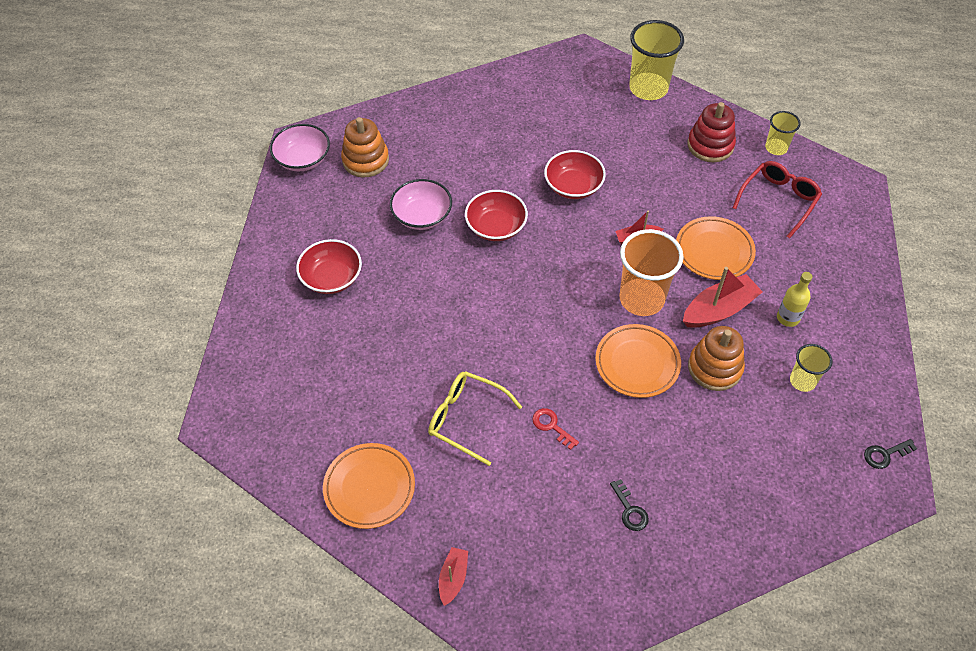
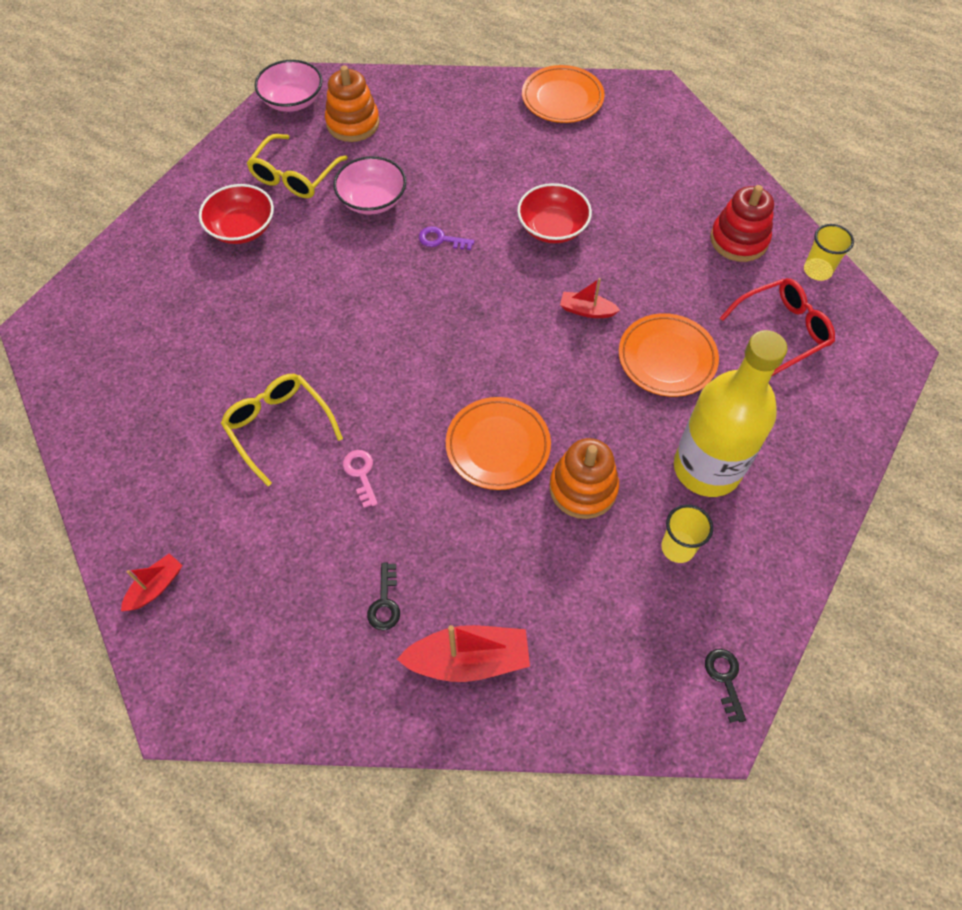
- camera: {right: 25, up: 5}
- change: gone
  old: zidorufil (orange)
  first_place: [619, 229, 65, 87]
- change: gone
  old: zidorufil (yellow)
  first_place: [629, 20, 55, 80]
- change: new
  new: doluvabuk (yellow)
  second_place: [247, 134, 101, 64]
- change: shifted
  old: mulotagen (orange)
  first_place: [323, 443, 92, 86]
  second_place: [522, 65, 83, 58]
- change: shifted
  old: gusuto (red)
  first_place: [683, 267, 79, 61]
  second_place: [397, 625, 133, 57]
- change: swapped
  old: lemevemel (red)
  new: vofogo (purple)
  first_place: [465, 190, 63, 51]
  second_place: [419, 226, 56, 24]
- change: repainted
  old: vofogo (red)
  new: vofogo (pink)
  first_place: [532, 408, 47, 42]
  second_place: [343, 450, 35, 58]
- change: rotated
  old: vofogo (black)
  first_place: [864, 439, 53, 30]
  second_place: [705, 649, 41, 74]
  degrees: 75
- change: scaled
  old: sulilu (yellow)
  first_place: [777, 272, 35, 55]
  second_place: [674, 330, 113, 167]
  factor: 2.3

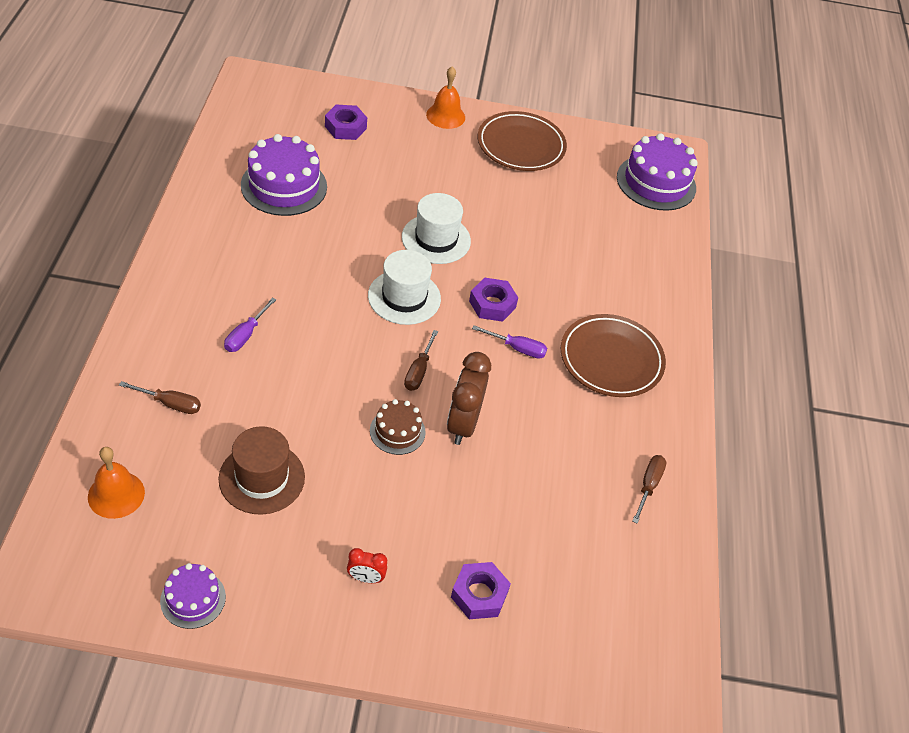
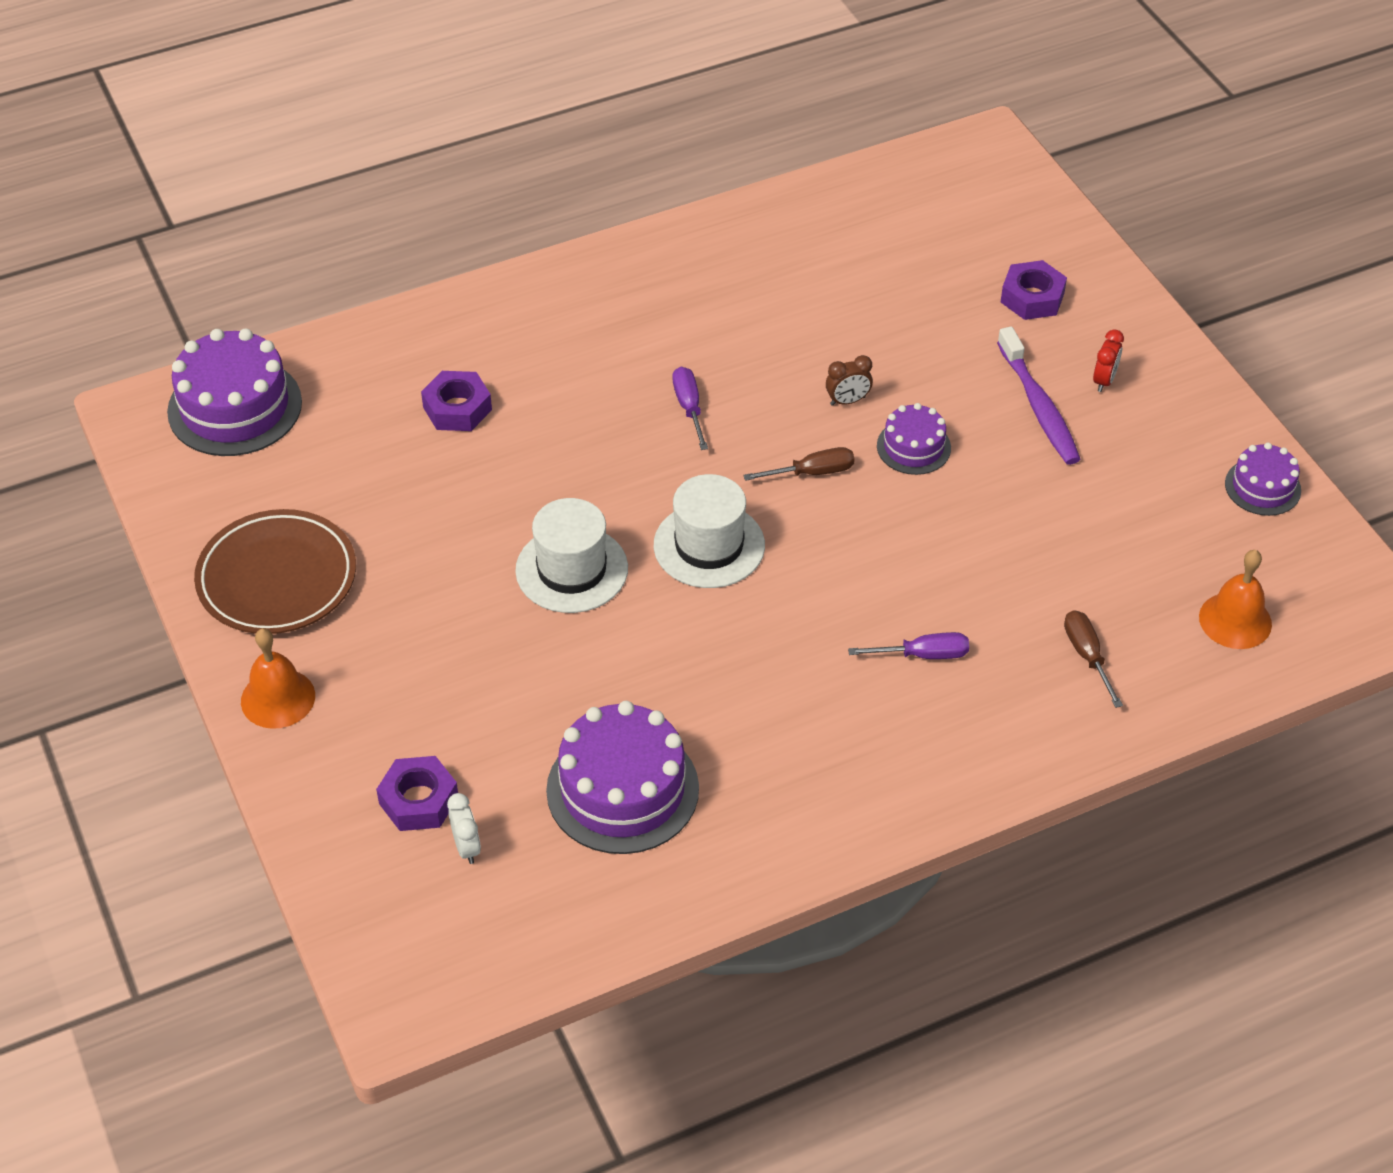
- camera: {right: -115, up: 0}
- change: gone
  old: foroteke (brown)
  first_place: [219, 426, 86, 89]
- change: gone
  old: mulotagen (brown)
  first_place: [561, 314, 105, 83]
- change: gone
  old: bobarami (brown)
  first_place: [632, 455, 35, 69]
- change: new
  new: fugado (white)
  second_place: [447, 793, 34, 71]
- change: new
  new: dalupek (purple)
  second_place: [997, 326, 83, 139]
- change: shifted
  old: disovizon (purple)
  first_place: [469, 278, 49, 44]
  second_place: [421, 371, 71, 60]
- change: repainted
  old: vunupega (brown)
  new: vunupega (purple)
  first_place: [370, 399, 56, 56]
  second_place: [877, 403, 74, 72]
- change: rotated
  old: fugado (red)
  first_place: [347, 548, 40, 35]
  second_place: [1093, 329, 31, 63]
  degrees: 45
- change: scaled
  old: fugado (brown)
  first_place: [447, 352, 44, 93]
  second_place: [826, 355, 47, 51]
  factor: 0.51

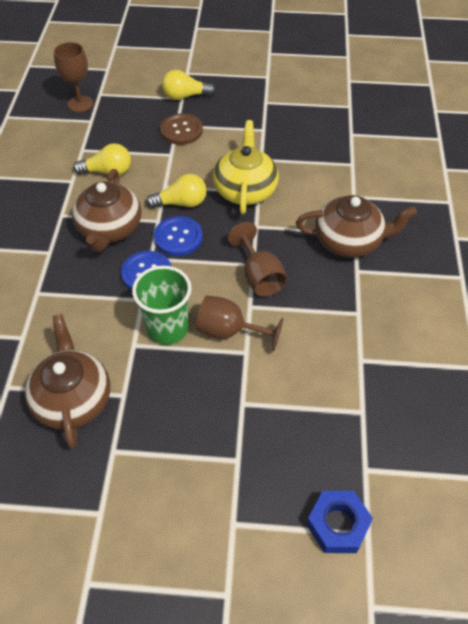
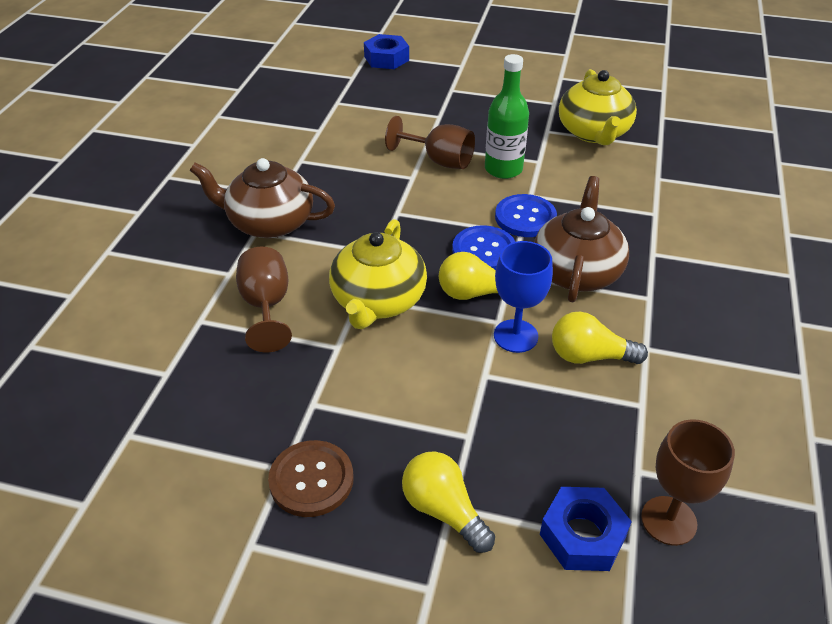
- camera: {right: -170, up: -10}
- change: new
  new: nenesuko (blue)
  second_place: [494, 241, 59, 112]
- change: new
  new: disovizon (blue)
  second_place: [540, 487, 92, 84]
- change: shifted
  old: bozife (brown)
  first_place: [160, 113, 43, 32]
  second_place: [268, 440, 86, 77]
- change: shifted
  old: nenesuko (brown)
  first_place: [228, 222, 59, 75]
  second_place: [236, 247, 56, 105]
- change: swapped
  old: zidorufil (green)
  new: sulilu (green)
  first_place: [132, 266, 60, 79]
  second_place: [485, 54, 44, 125]
- change: repainted
  old: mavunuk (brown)
  new: mavunuk (yellow)
  first_place: [25, 314, 85, 134]
  second_place: [559, 69, 78, 76]
- change: rotated
  old: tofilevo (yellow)
  first_place: [162, 70, 54, 30]
  second_place: [402, 451, 93, 102]
  degrees: -135

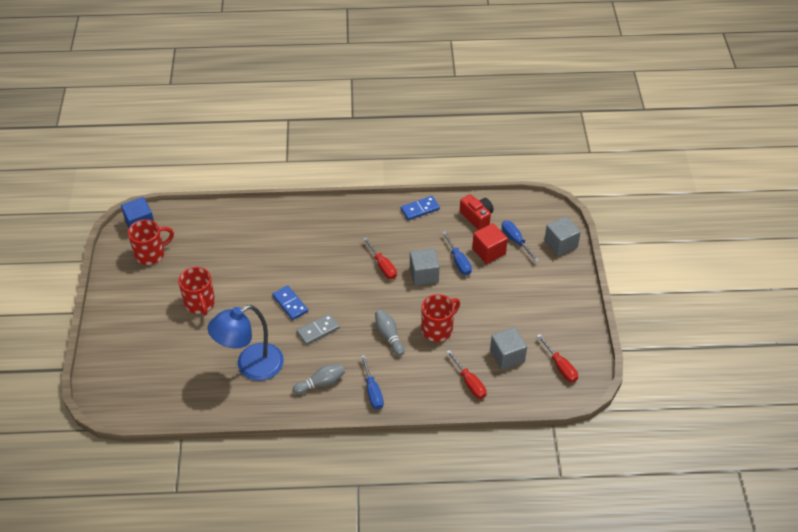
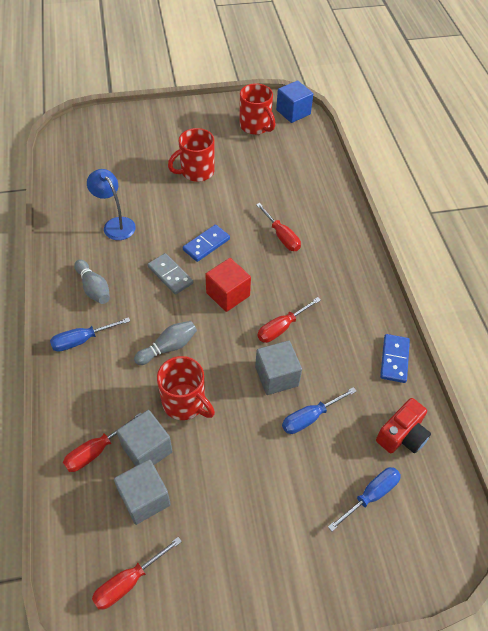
- camera: {right: 80, up: 5}
- change: new
  new: bobarami (red)
  second_place: [256, 203, 45, 48]
- change: shifted
  old: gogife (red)
  first_place: [472, 223, 36, 41]
  second_place: [205, 258, 46, 54]
- change: shifted
  old: gogife (grey)
  first_place: [544, 216, 37, 40]
  second_place: [117, 410, 55, 56]
- change: rotated
  old: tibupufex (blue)
  first_place: [401, 196, 39, 24]
  second_place: [380, 334, 30, 49]
  degrees: 45
- change: scaled
  old: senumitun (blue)
  first_place: [208, 305, 76, 76]
  second_place: [87, 169, 49, 71]
  factor: 0.62

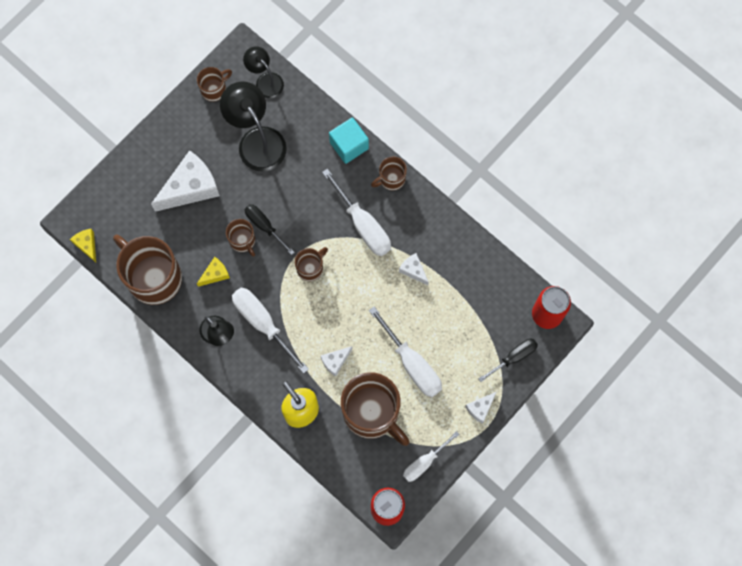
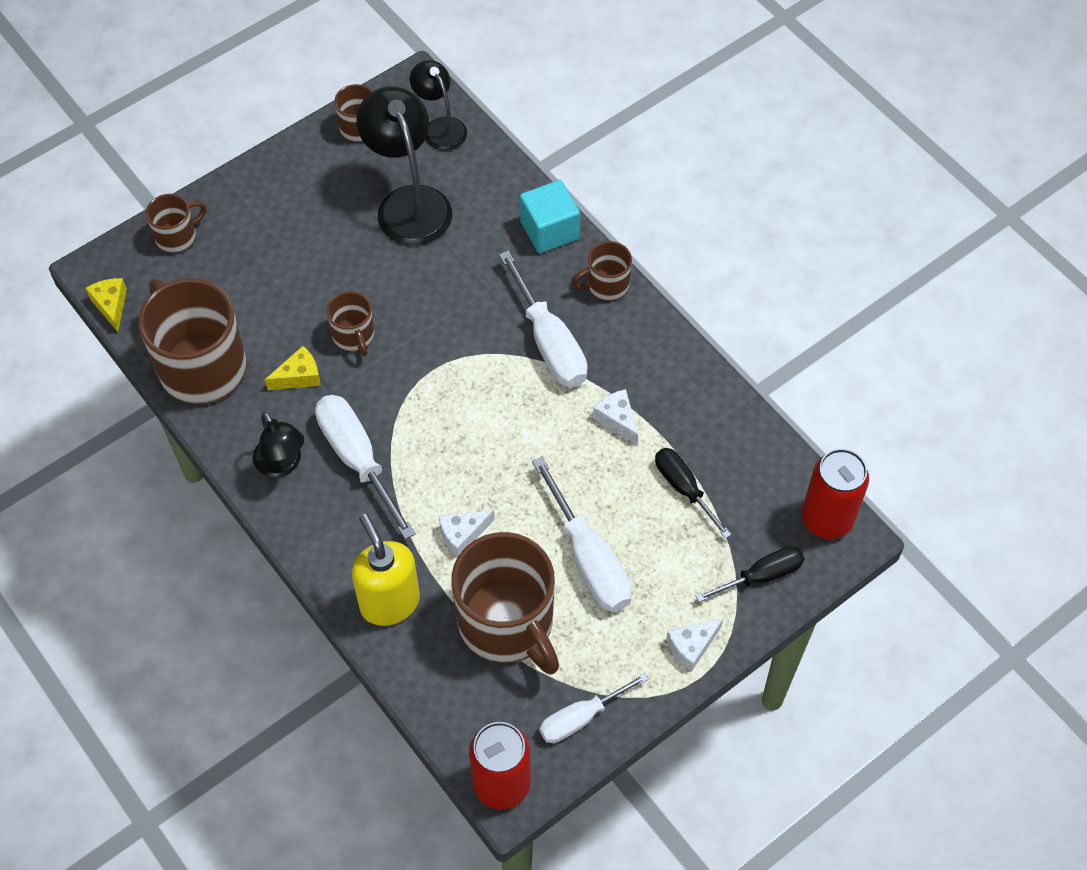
- camera: {right: 10, up: -15}
- change: gone
  old: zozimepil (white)
  first_place: [151, 150, 69, 62]
- change: shifted
  old: bobarami (black)
  first_place: [245, 204, 50, 51]
  second_place: [655, 448, 76, 91]
- change: shifted
  old: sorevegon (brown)
  first_place: [295, 247, 33, 34]
  second_place: [146, 194, 60, 59]

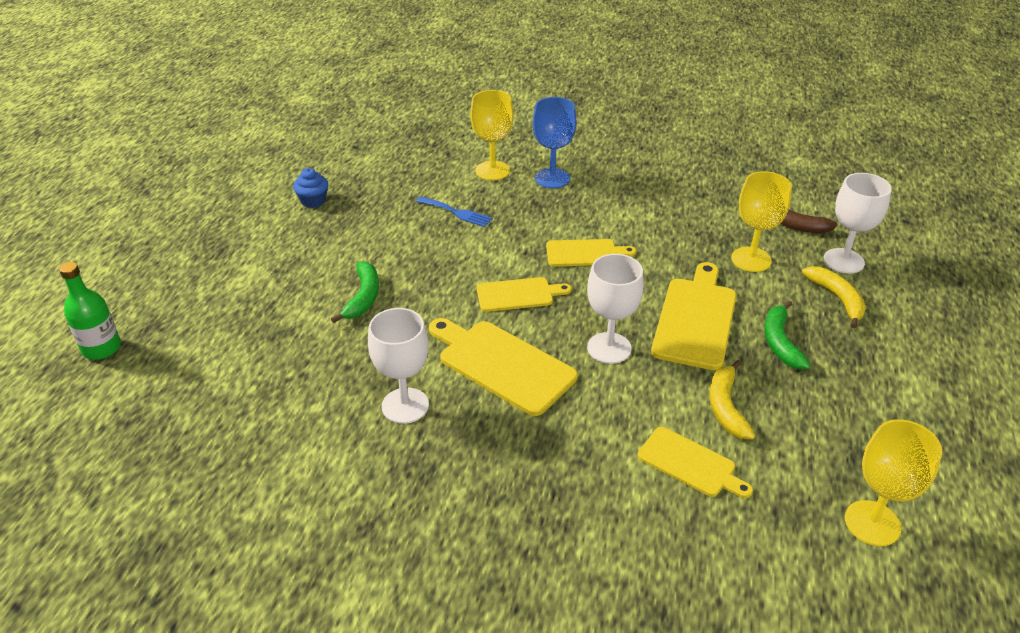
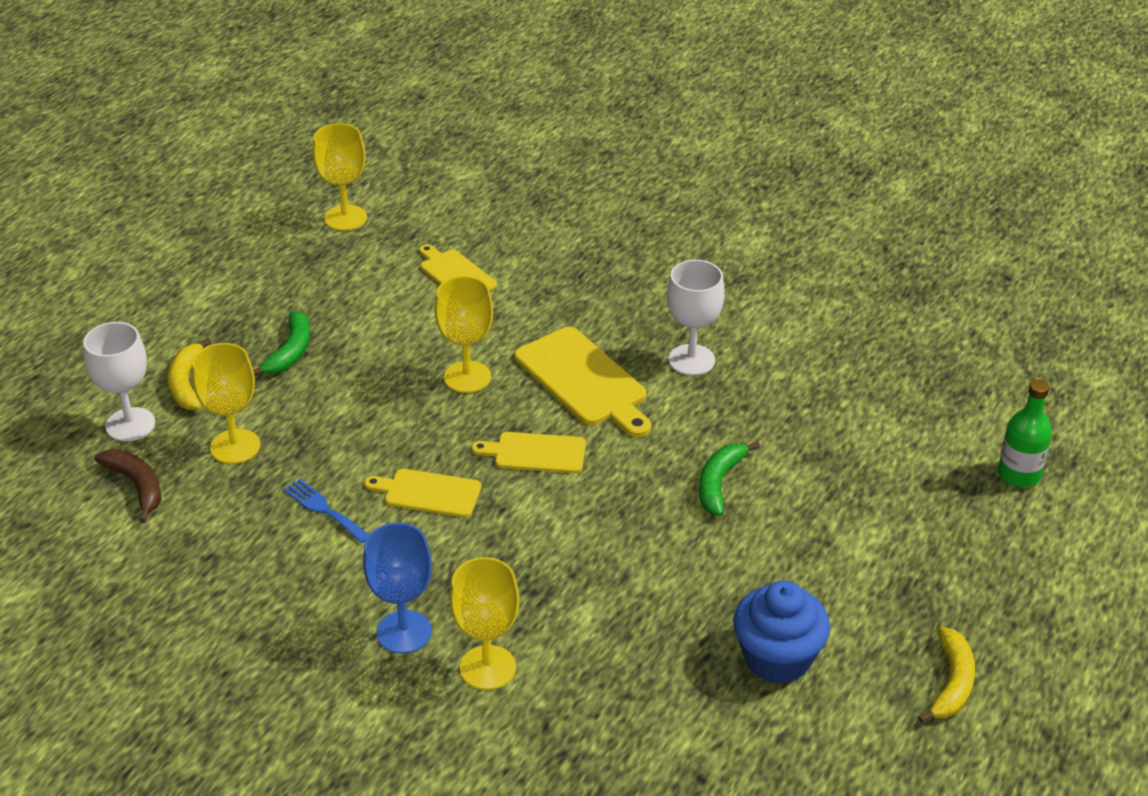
- camera: {right: -165, up: 0}
- change: gone
  old: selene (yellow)
  first_place: [651, 262, 85, 108]
- change: shifted
  old: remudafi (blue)
  first_place: [416, 196, 76, 31]
  second_place: [283, 479, 86, 64]
- change: shifted
  old: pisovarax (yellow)
  first_place: [709, 360, 47, 79]
  second_place: [918, 627, 57, 96]
- change: repainted
  old: nenesuko (white)
  new: nenesuko (yellow)
  first_place: [587, 254, 57, 110]
  second_place: [435, 276, 58, 117]
- change: scaled
  old: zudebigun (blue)
  first_place: [293, 168, 35, 40]
  second_place: [733, 581, 97, 103]
  factor: 1.78

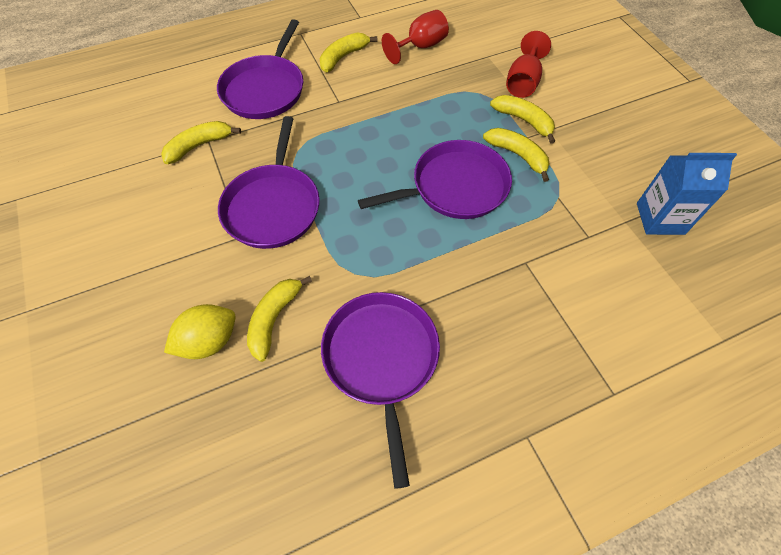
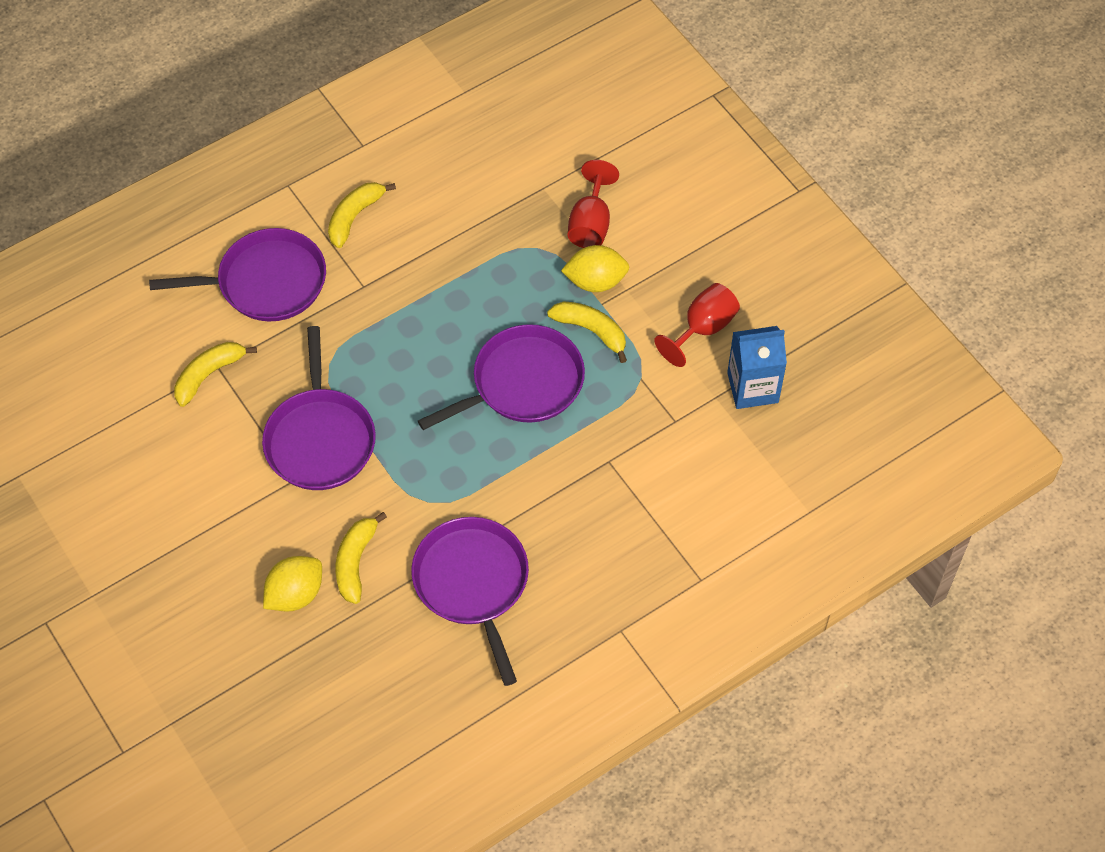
- camera: {right: -10, up: 0}
- change: shifted
  old: nenesuko (red)
  first_place: [382, 10, 67, 54]
  second_place: [654, 283, 86, 84]
- change: swapped
  old: pisovarax (yellow)
  new: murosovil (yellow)
  first_place: [490, 95, 65, 49]
  second_place: [561, 245, 68, 47]
- change: rotated
  old: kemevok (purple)
  first_place: [217, 19, 86, 100]
  second_place: [149, 228, 177, 93]
  degrees: -105

